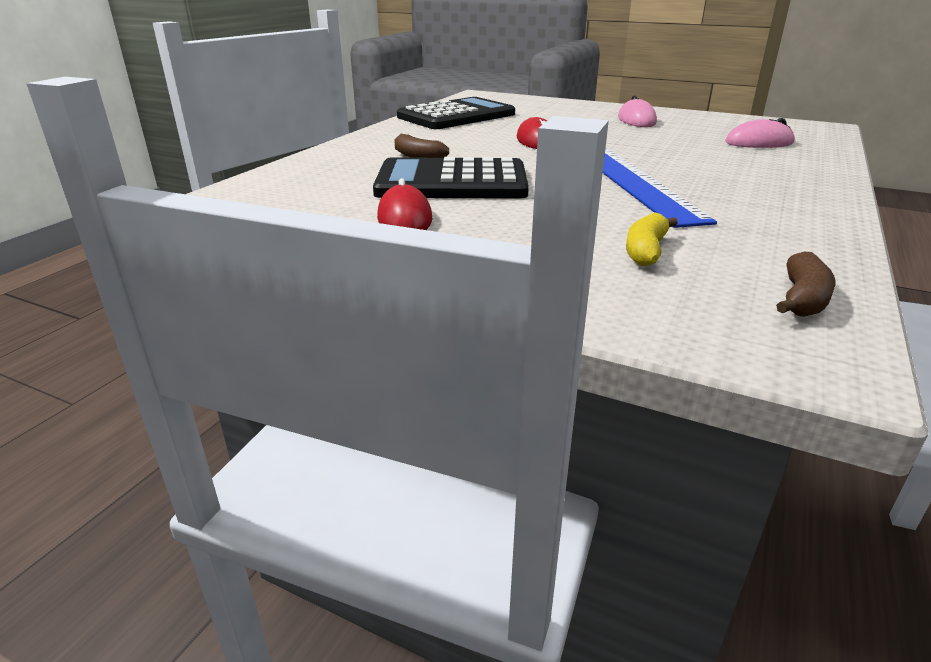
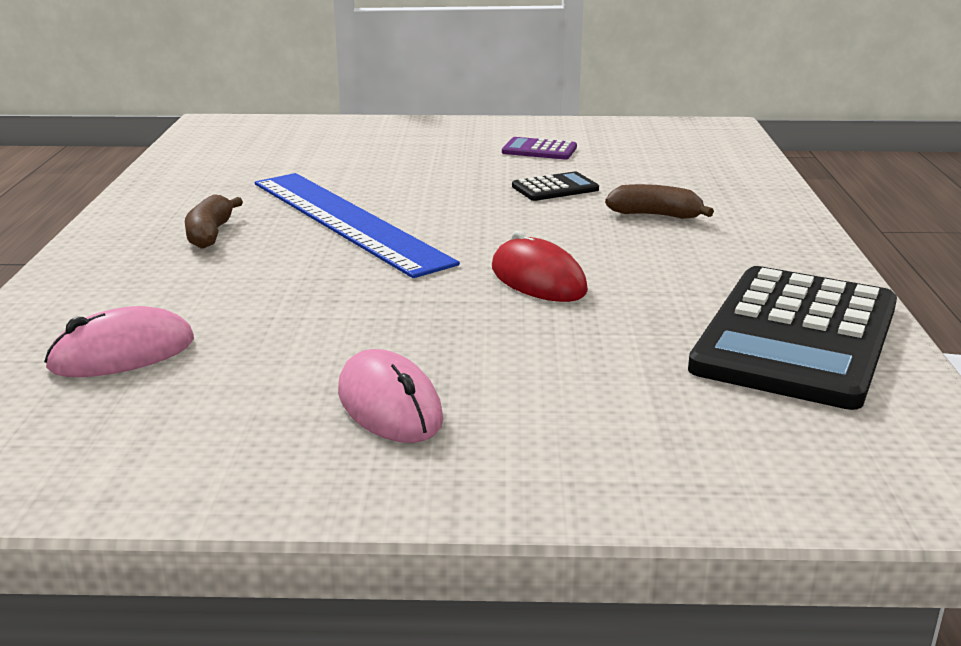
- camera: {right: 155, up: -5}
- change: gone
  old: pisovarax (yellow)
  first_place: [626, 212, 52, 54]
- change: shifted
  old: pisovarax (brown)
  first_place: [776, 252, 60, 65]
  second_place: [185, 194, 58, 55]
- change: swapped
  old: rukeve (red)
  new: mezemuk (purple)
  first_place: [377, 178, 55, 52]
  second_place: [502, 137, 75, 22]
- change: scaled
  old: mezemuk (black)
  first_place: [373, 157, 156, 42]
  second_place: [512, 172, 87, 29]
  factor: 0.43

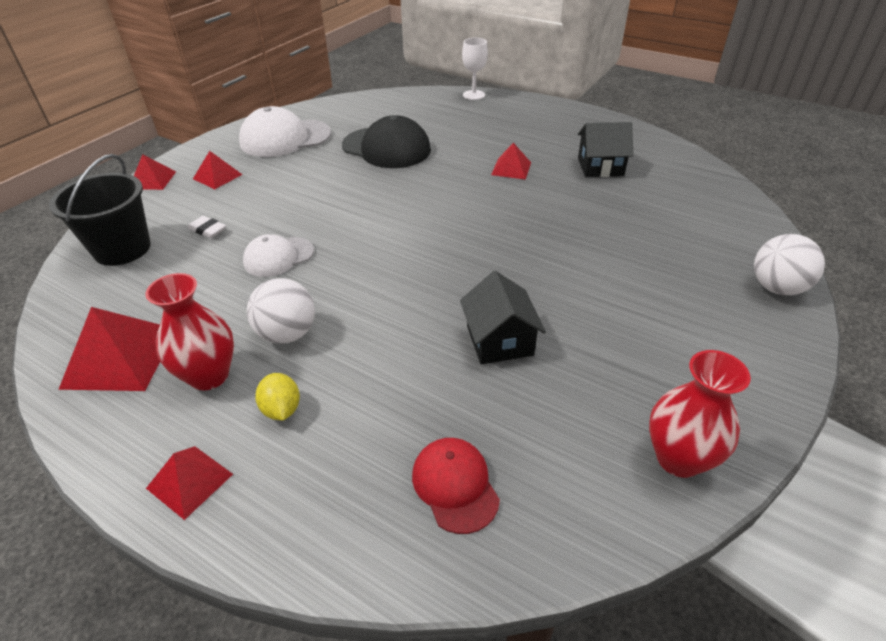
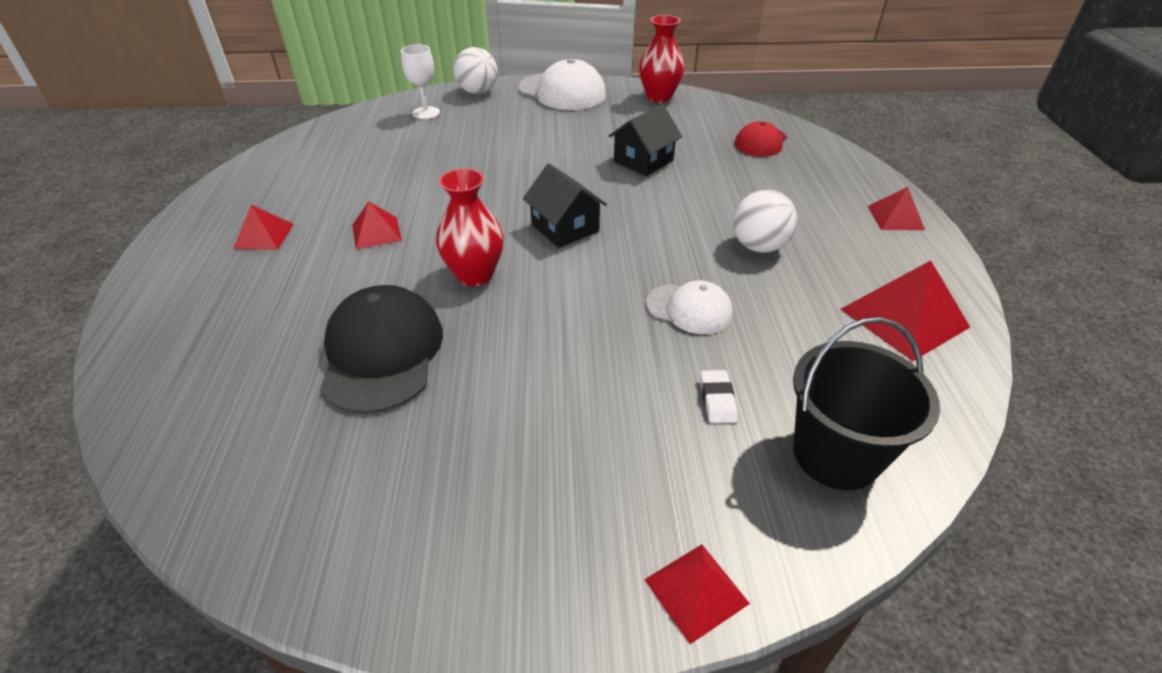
- camera: {right: -125, up: 0}
- change: gone
  old: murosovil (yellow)
  first_place: [255, 373, 45, 47]
- change: shifted
  old: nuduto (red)
  first_place: [145, 273, 89, 118]
  second_place: [436, 168, 68, 118]
- change: shifted
  old: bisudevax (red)
  first_place: [193, 151, 50, 38]
  second_place: [233, 205, 61, 45]
- change: shifted
  old: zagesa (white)
  first_place: [239, 106, 92, 51]
  second_place: [519, 59, 87, 51]
- change: shifted
  old: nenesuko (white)
  first_place: [462, 38, 26, 62]
  second_place: [401, 44, 39, 75]
- change: shifted
  old: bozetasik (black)
  first_place: [578, 122, 56, 55]
  second_place: [523, 164, 84, 84]

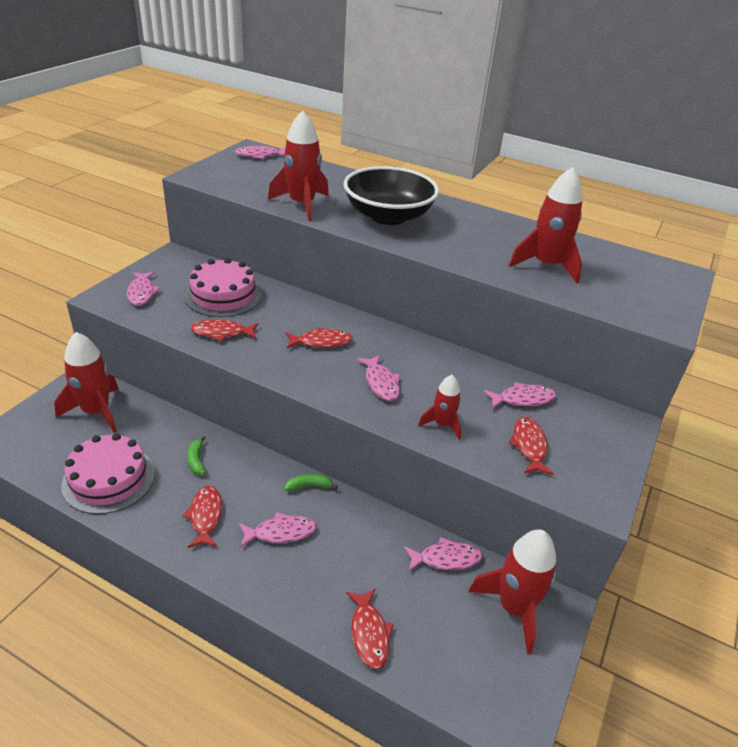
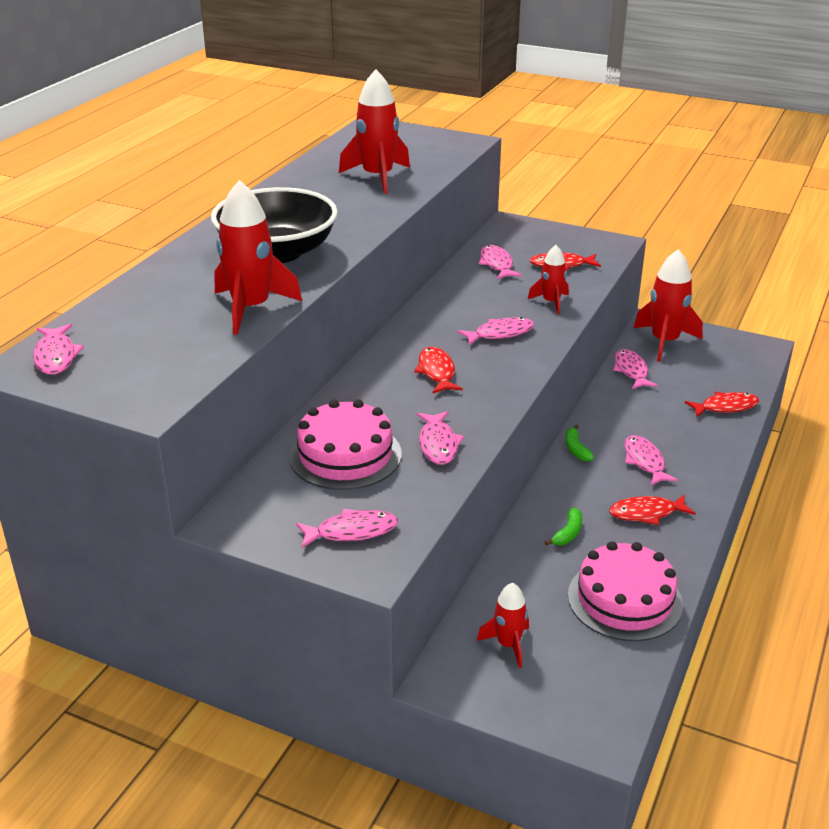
- camera: {right: -90, up: -5}
- change: repainted
  old: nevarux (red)
  new: nevarux (pink)
  first_place: [190, 319, 69, 23]
  second_place: [417, 411, 47, 54]
- change: rotated
  old: pisovarax (green)
  first_place: [187, 436, 19, 39]
  second_place: [545, 508, 37, 37]
  degrees: -45
- change: scaled
  old: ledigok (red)
  first_place: [54, 332, 65, 101]
  second_place: [477, 583, 52, 85]
  factor: 0.57

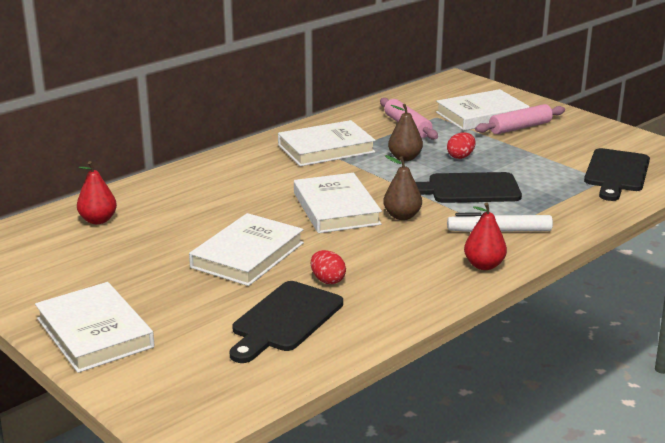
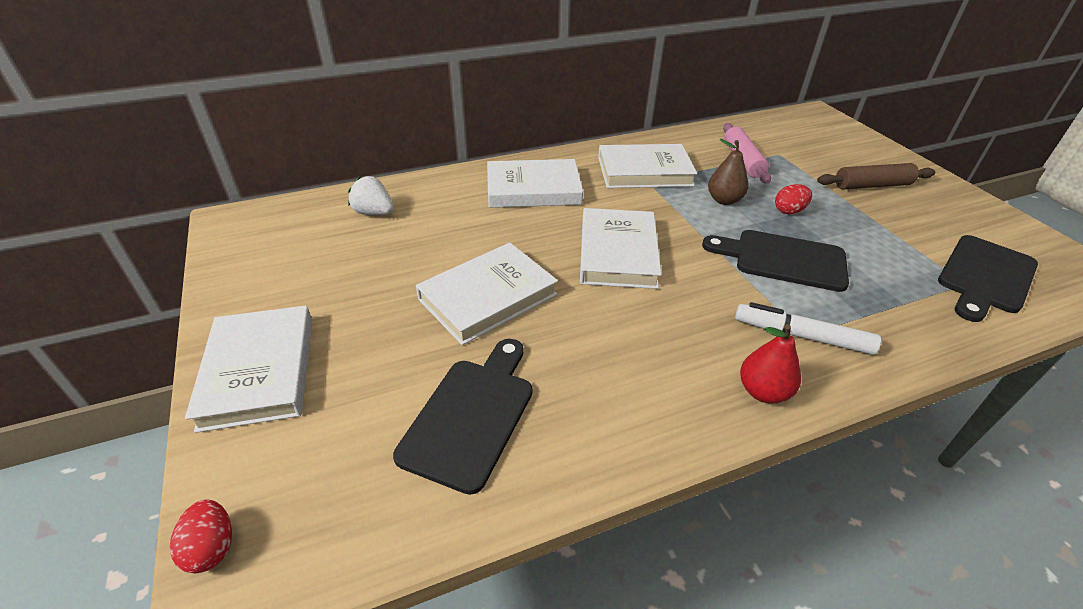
- camera: {right: 20, up: 15}
- change: gone
  old: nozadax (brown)
  first_place: [383, 155, 39, 65]
- change: shifted
  old: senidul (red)
  first_place: [311, 250, 35, 34]
  second_place: [170, 500, 62, 73]
- change: shifted
  old: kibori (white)
  first_place: [436, 89, 94, 42]
  second_place: [487, 159, 96, 49]
- change: swapped
  old: nozadax (red)
  new: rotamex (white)
  first_place: [77, 161, 40, 63]
  second_place: [348, 176, 46, 39]
- change: repainted
  old: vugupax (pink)
  new: vugupax (brown)
  first_place: [475, 104, 90, 30]
  second_place: [817, 163, 118, 27]
- change: rotated
  old: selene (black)
  first_place: [230, 281, 113, 82]
  second_place: [393, 339, 139, 156]
  degrees: 150

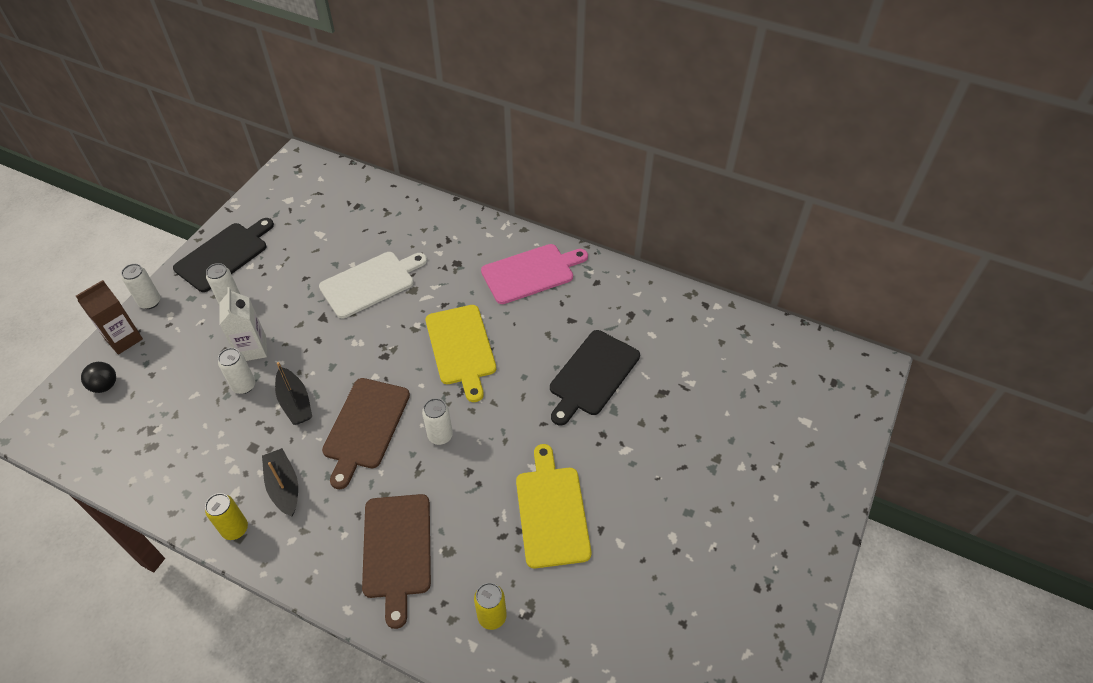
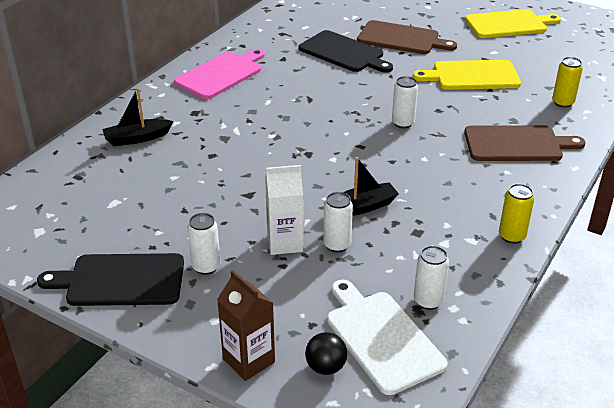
- camera: {right: -85, up: -15}
- change: shifted
  old: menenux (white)
  first_place: [121, 264, 39, 45]
  second_place: [414, 246, 35, 64]
- change: shifted
  old: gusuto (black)
  first_place: [262, 448, 36, 69]
  second_place: [102, 88, 71, 58]
- change: shifted
  old: selene (white)
  first_place: [319, 252, 108, 66]
  second_place: [327, 280, 120, 115]
- change: shifted
  old: selene (brown)
  first_place: [322, 378, 88, 111]
  second_place: [357, 20, 100, 34]
- change: shifted
  old: selene (yellow)
  first_place: [426, 305, 70, 97]
  second_place: [465, 9, 96, 29]
- change: rotated
  old: selene (black)
  first_place: [173, 218, 101, 74]
  second_place: [37, 253, 147, 53]
  degrees: -45
- change: rotated
  old: selene (pink)
  first_place: [481, 244, 107, 60]
  second_place: [174, 49, 91, 50]
  degrees: 60

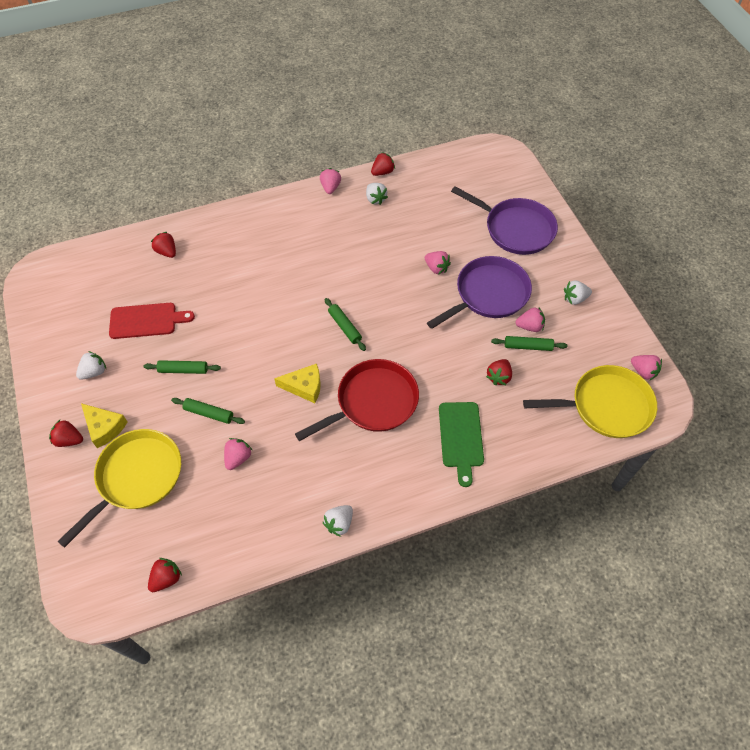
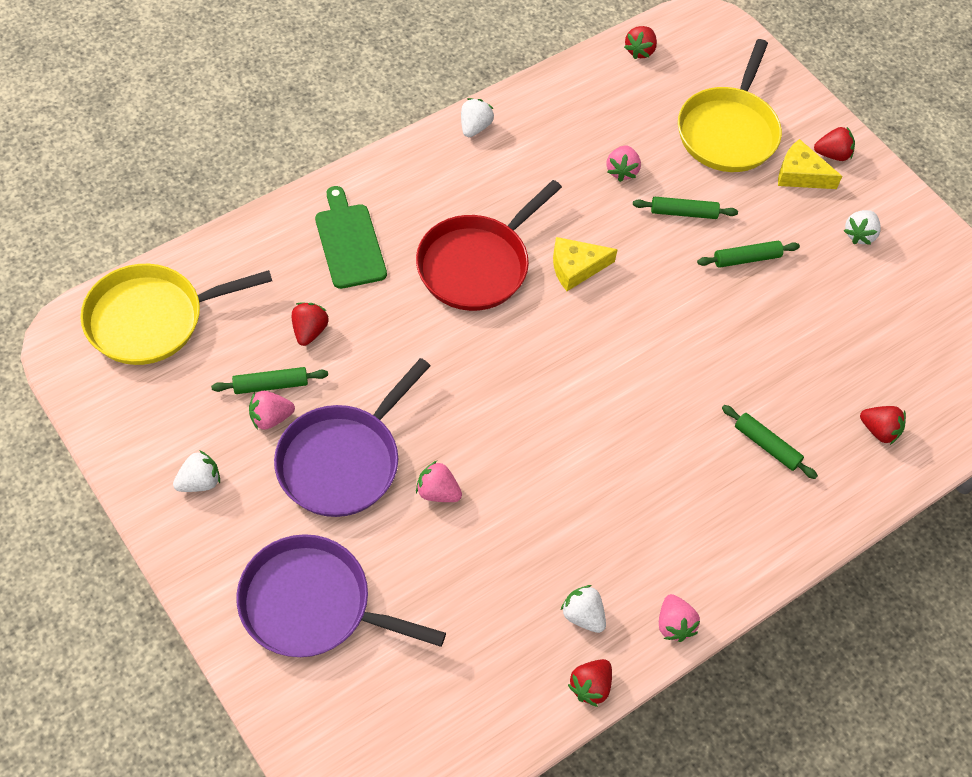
- camera: {right: 160, up: 0}
- change: gone
  old: selene (red)
  first_place: [109, 303, 86, 36]
- change: gone
  old: rotamex (pink)
  first_place: [631, 355, 31, 26]
- change: shifted
  old: vugupax (green)
  first_place: [325, 298, 41, 53]
  second_place: [722, 405, 96, 74]

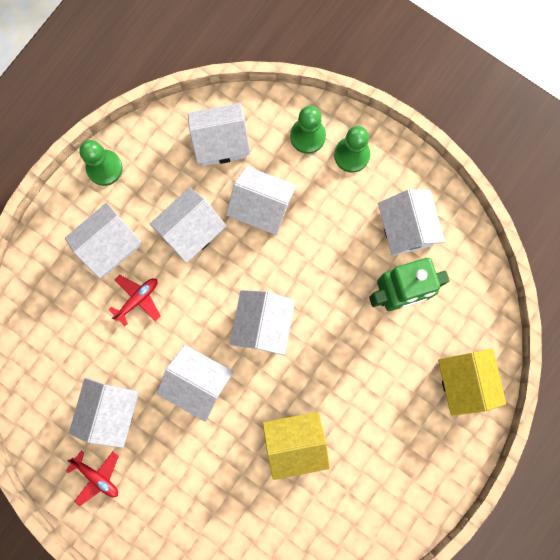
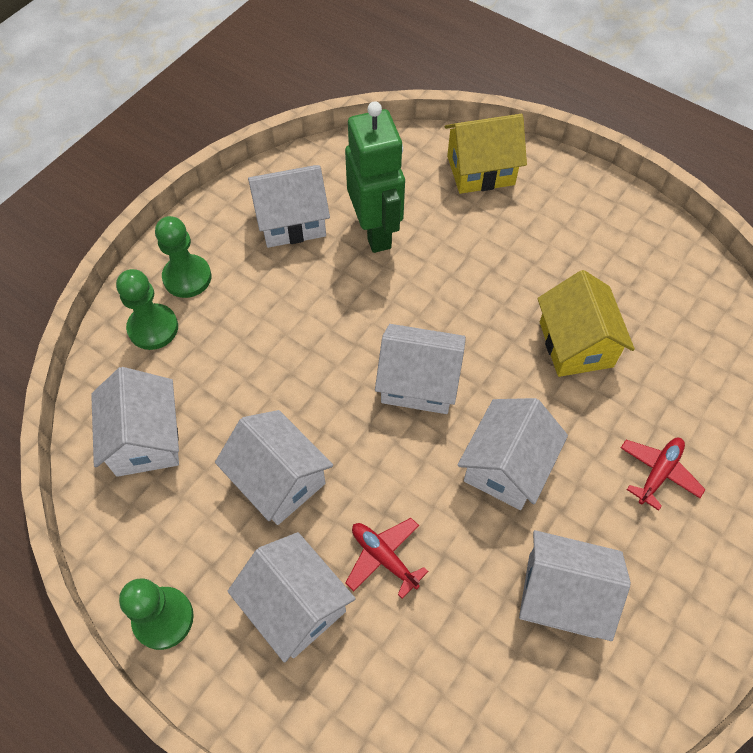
- camera: {right: -90, up: -20}
- change: gone
  old: bozetasik (white)
  first_place: [226, 166, 71, 69]
- change: shifted
  old: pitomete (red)
  first_place: [66, 451, 53, 55]
  second_place: [621, 438, 85, 73]

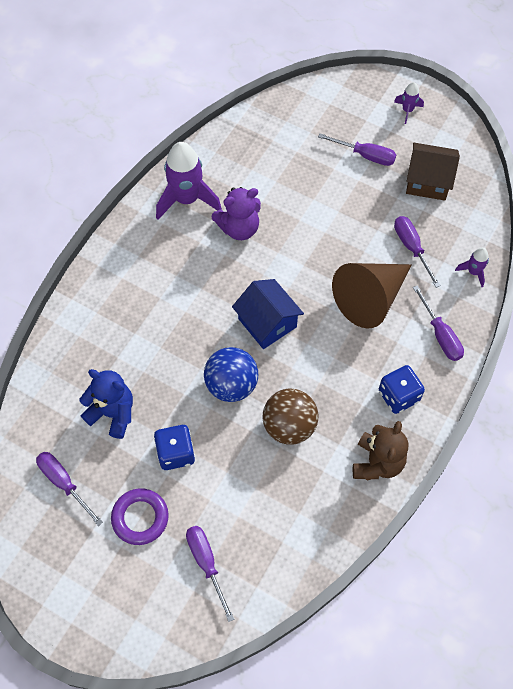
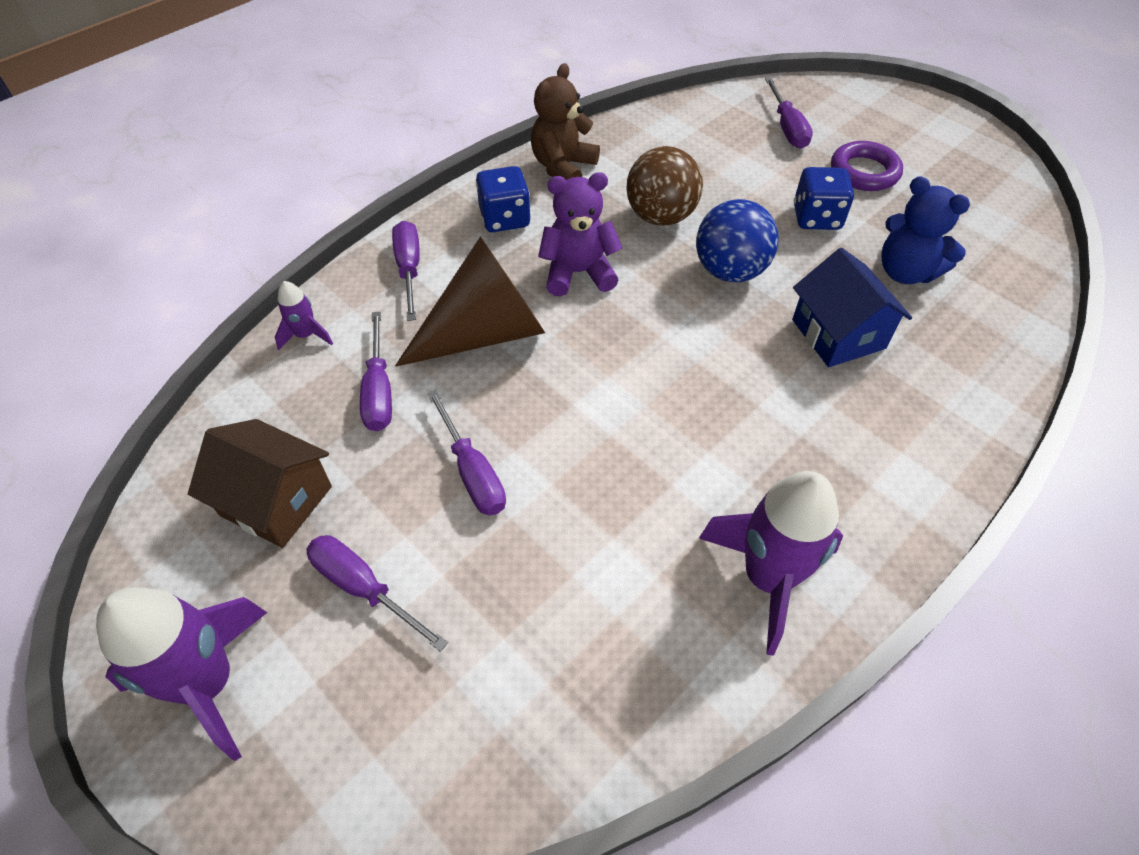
- camera: {right: -165, up: -10}
- change: shifted
  old: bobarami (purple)
  first_place: [36, 452, 67, 74]
  second_place: [427, 390, 79, 125]
- change: shifted
  old: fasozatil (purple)
  first_place: [212, 187, 49, 53]
  second_place: [538, 172, 84, 124]
- change: shifted
  old: bozetasik (blue)
  first_place: [232, 279, 72, 70]
  second_place: [792, 248, 120, 119]
- change: scaled
  old: ledigok (purple)
  first_place: [394, 82, 30, 42]
  second_place: [96, 587, 171, 174]
  factor: 2.08

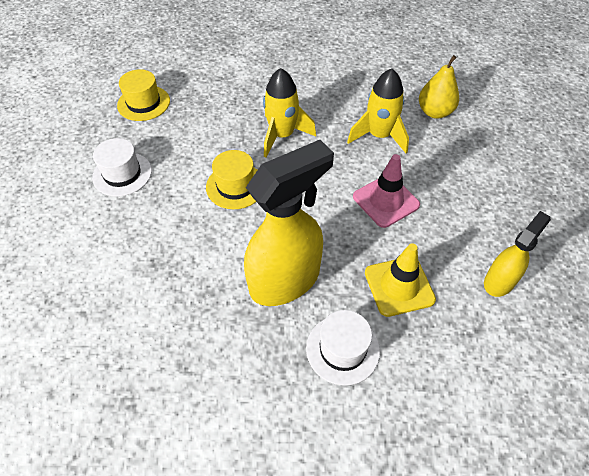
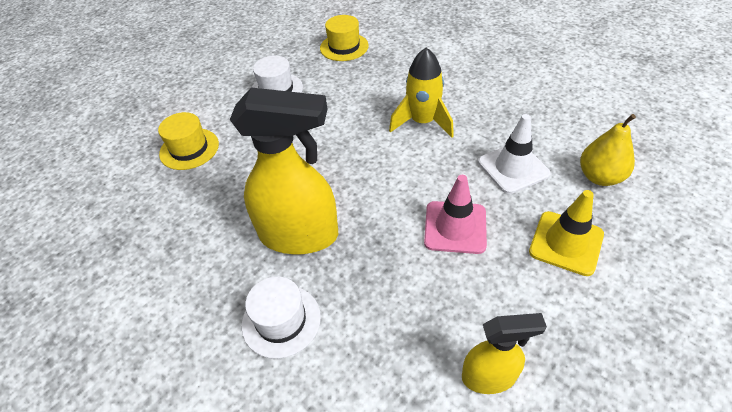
- camera: {right: 45, up: -5}
- change: shifted
  old: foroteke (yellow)
  first_place: [206, 150, 51, 59]
  second_place: [158, 112, 61, 58]
- change: shifted
  old: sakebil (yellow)
  first_place: [365, 243, 71, 74]
  second_place: [529, 190, 75, 86]
- change: swapped
  old: ledigok (yellow)
  new: sakebil (white)
  first_place: [347, 68, 62, 85]
  second_place: [478, 114, 73, 80]

